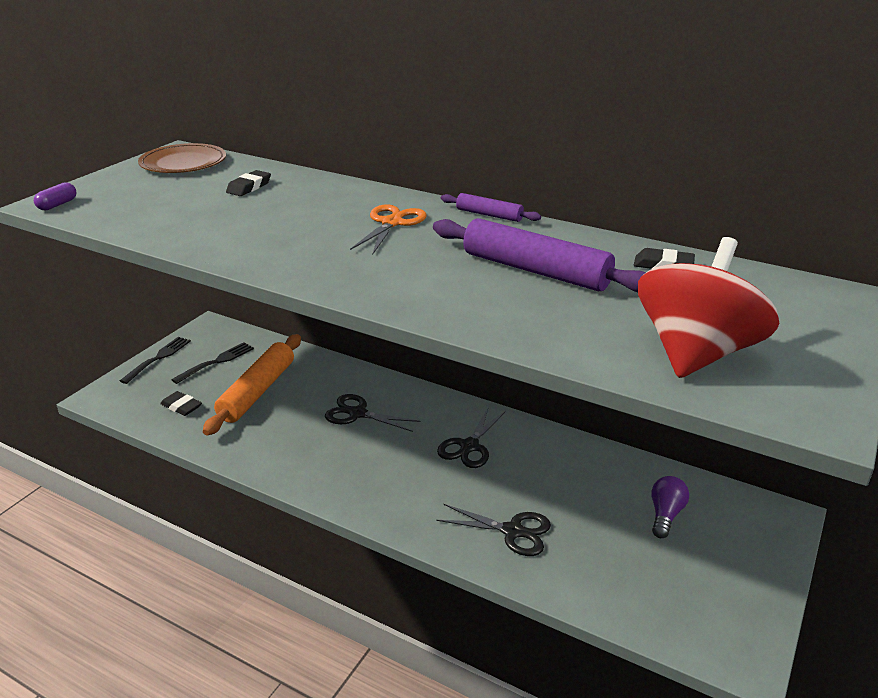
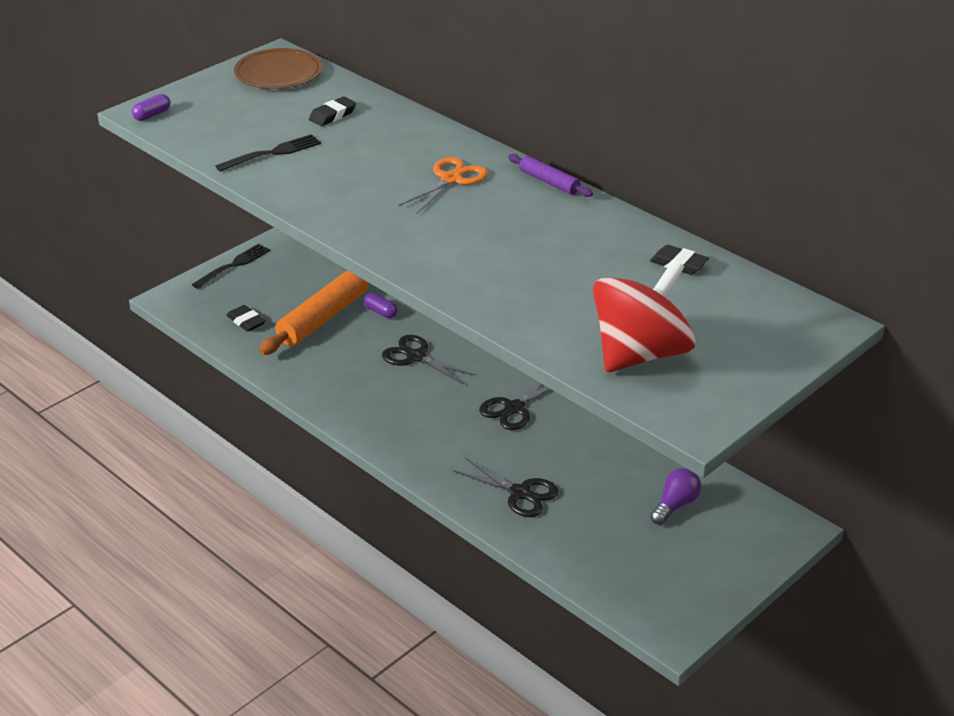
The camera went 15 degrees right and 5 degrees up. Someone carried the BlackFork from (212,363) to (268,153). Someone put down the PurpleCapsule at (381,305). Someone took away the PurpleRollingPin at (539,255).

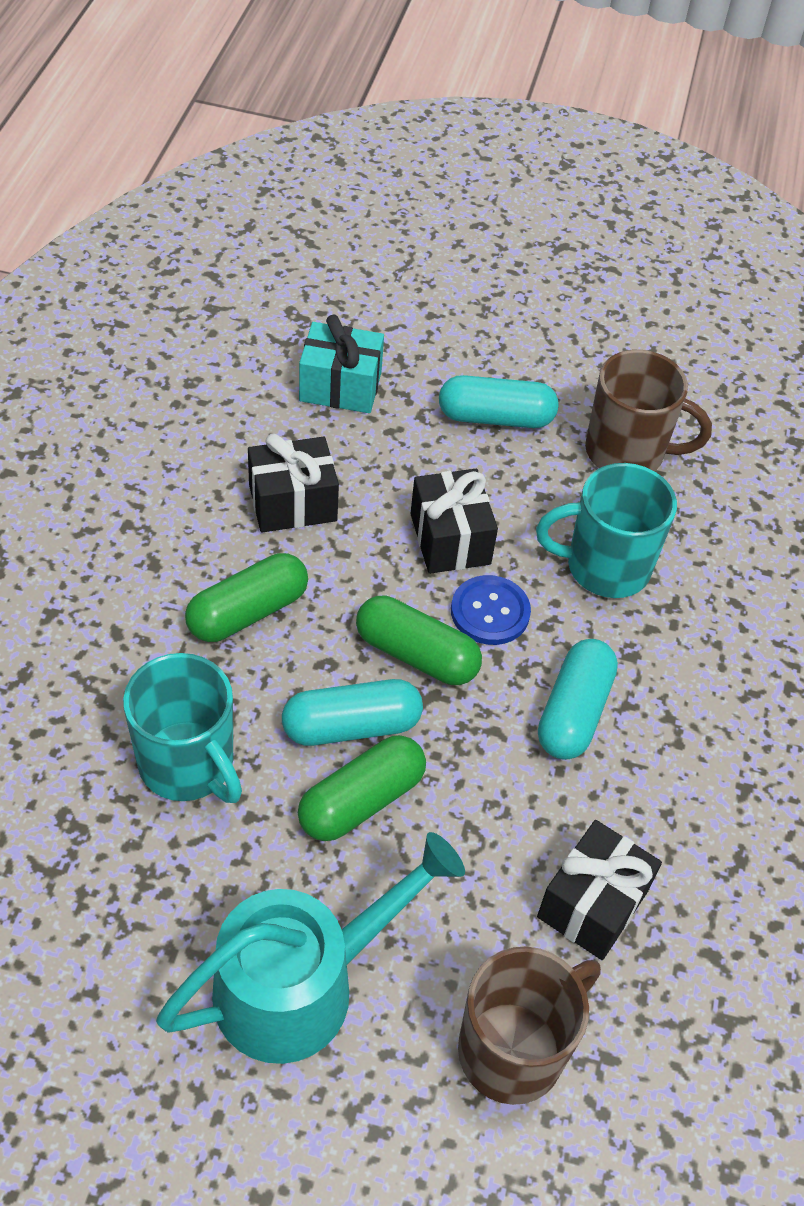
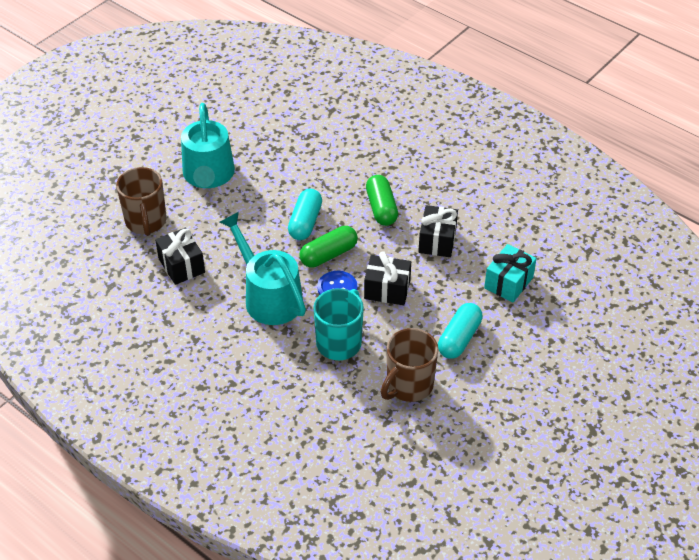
The camera went 120 degrees right and 5 degrees down. Someone swapped the TurquoiseCapsule at (578,699) for the TurquoiseWateringCan at (263,268). Someone took away the TurquoiseMug at (182,728). Someone took away the GreenCapsule at (362,788).

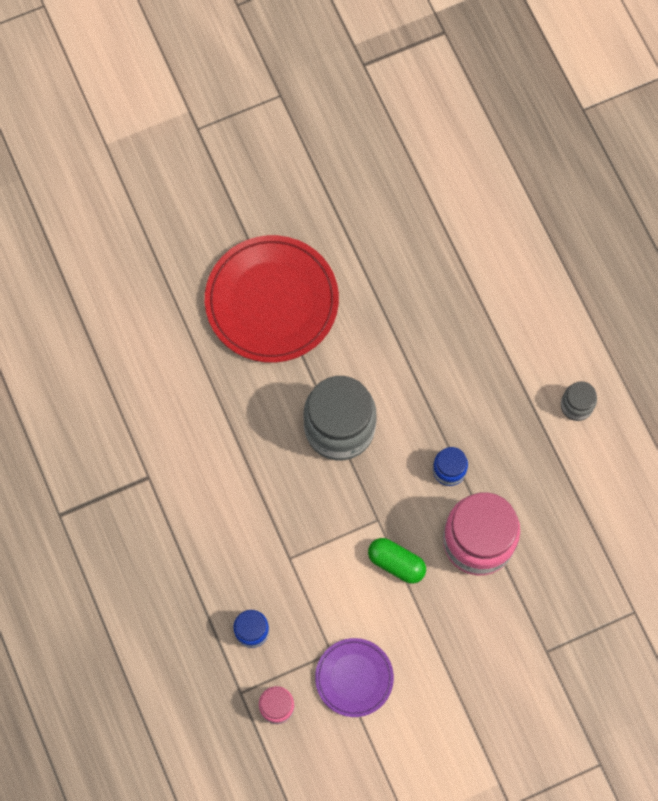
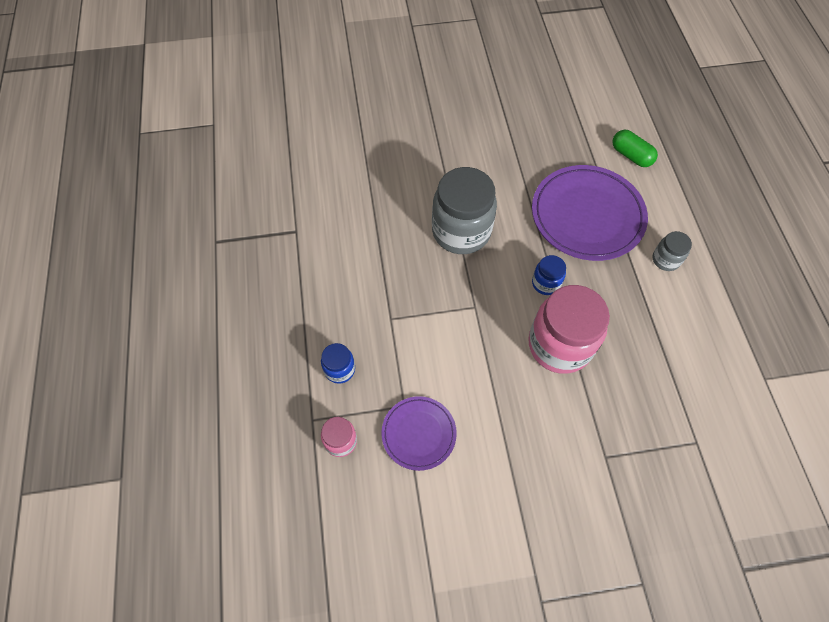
The camera went 15 degrees right and 10 degrees down. Someone put down the PurplePlate at (590,213). Someone carried the GreenCapsule from (397,561) to (635,148). Someone took away the RedPlate at (272,299).

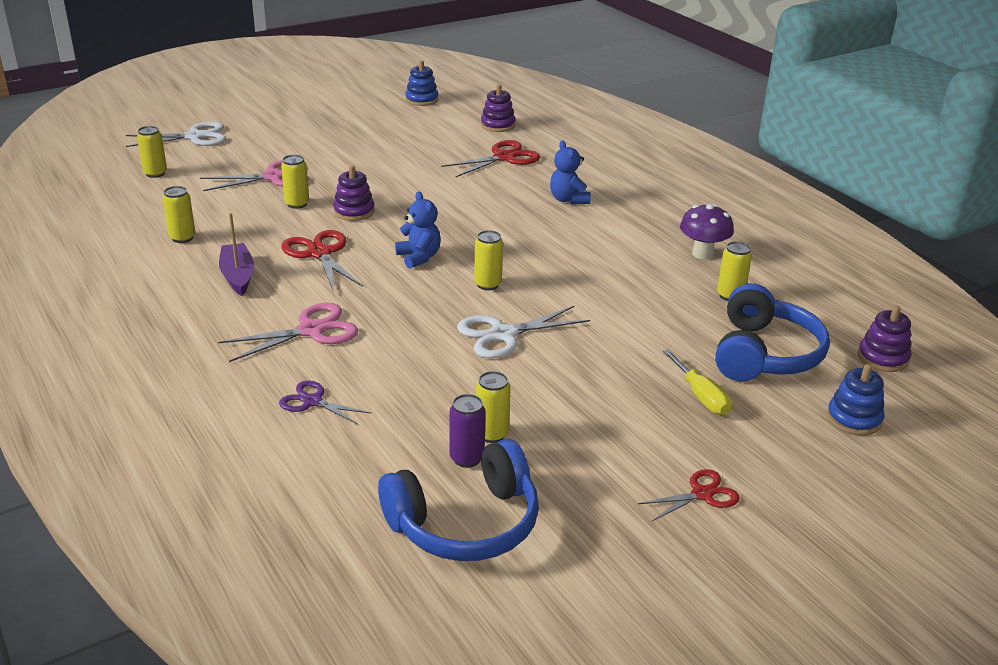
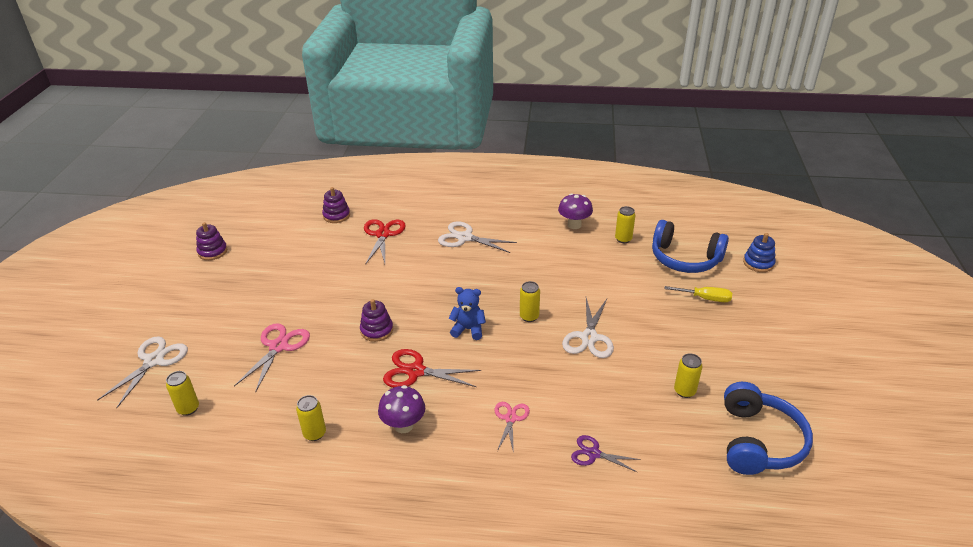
The camera went 50 degrees left and 5 degrees up. Someone carried the PurpleStackingToy from (884,339) to (211,241). Someone swapped the PurpleBoat at (236,254) for the PurpleMushroom at (401,409). Someone swapped the BlueTeddyBear at (570,172) for the WhiteScissors at (477,237). Someone scaled the PinkScissors at (288,332) by 0.63. Someone rotated the PurpleScissors at (325,403) by 45 degrees clockwise. Someone rotated the BlueHeadphones at (772,332) by 150 degrees clockwise. Someone took away the YellowCan at (295,182). Someone took away the BlueStackingToy at (421,83). Someone took away the PurpleCan at (468,431). Someone took away the RedScissors at (689,495).

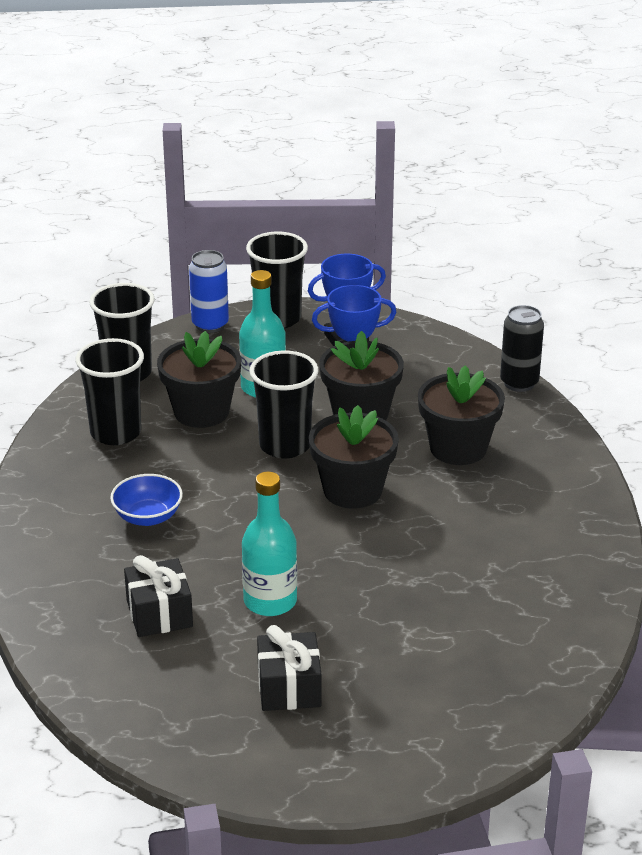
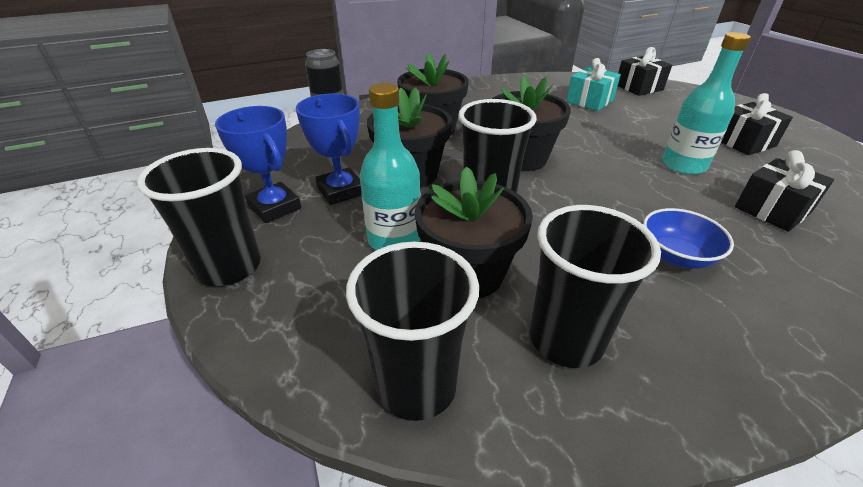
The camera went 110 degrees left and 5 degrees up. Someone put down the TurquoiseGift at (593,84). Someone put down the BlackGift at (645,71). Someone took away the BlueCan at (209,291).

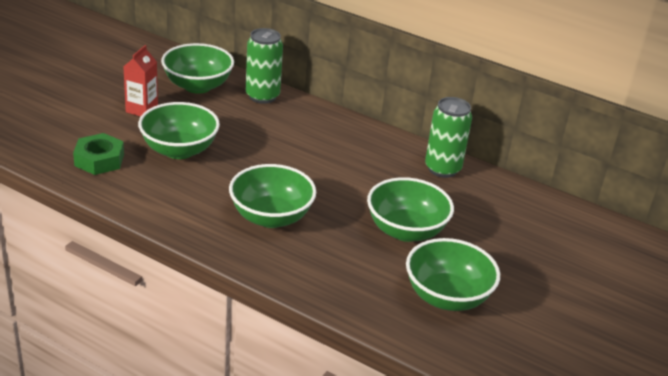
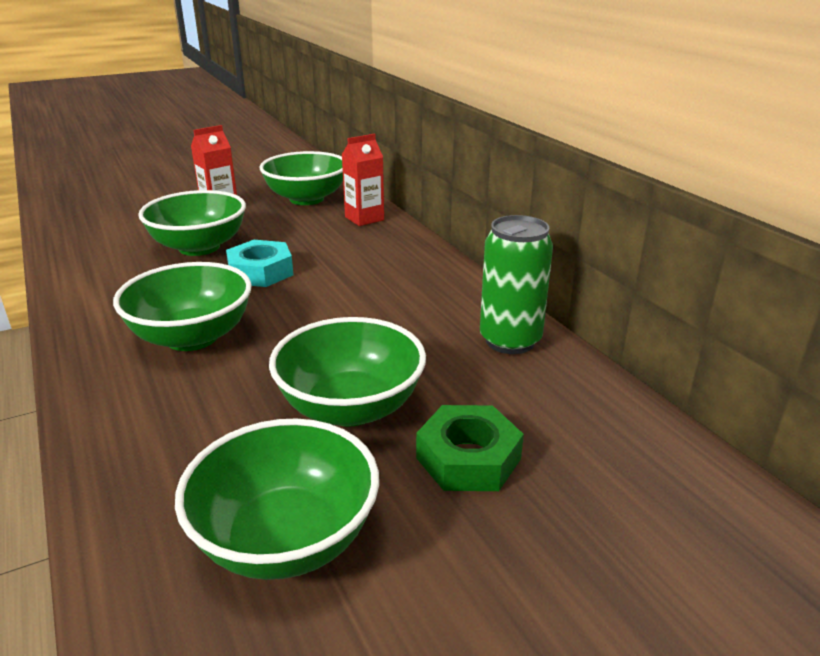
The camera went 35 degrees right and 5 degrees down. Someone put down the TurquoiseNut at (259,263). Someone swapped the GreenCan at (264,66) for the RedCarton at (363,180). Someone carried the GreenNut from (98,154) to (470,448).

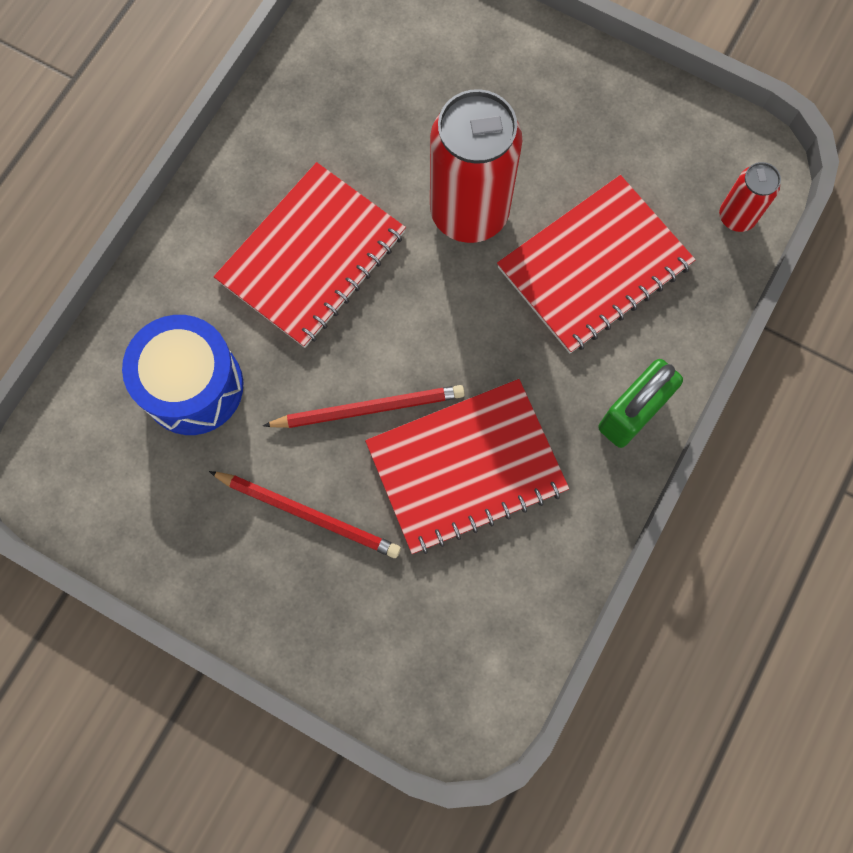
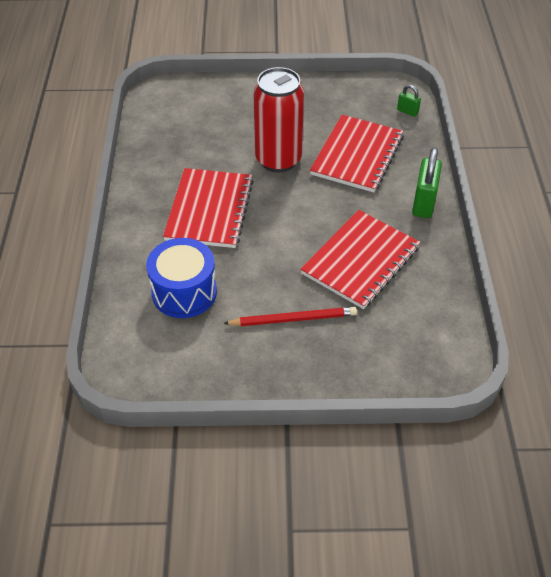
The camera went 30 degrees left and 25 degrees down. Someone swapped the RedCan at (750,197) for the GreenPadlock at (409,101). Someone took away the RedPencil at (364,406).

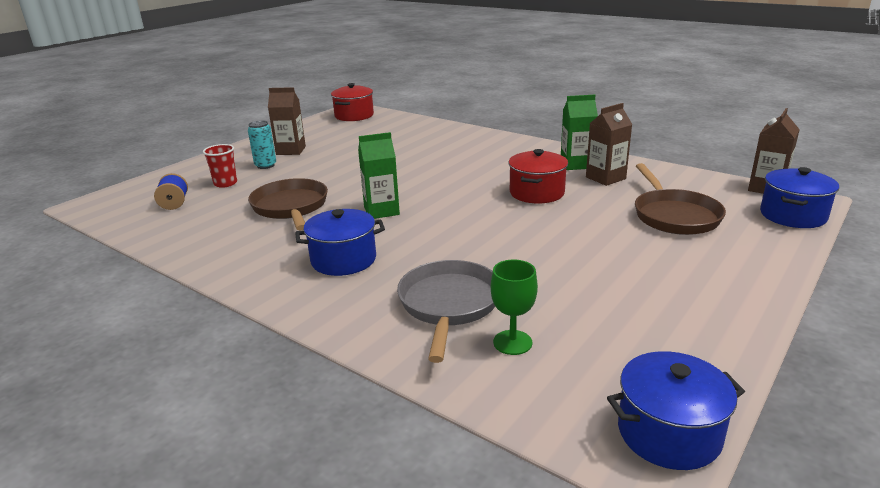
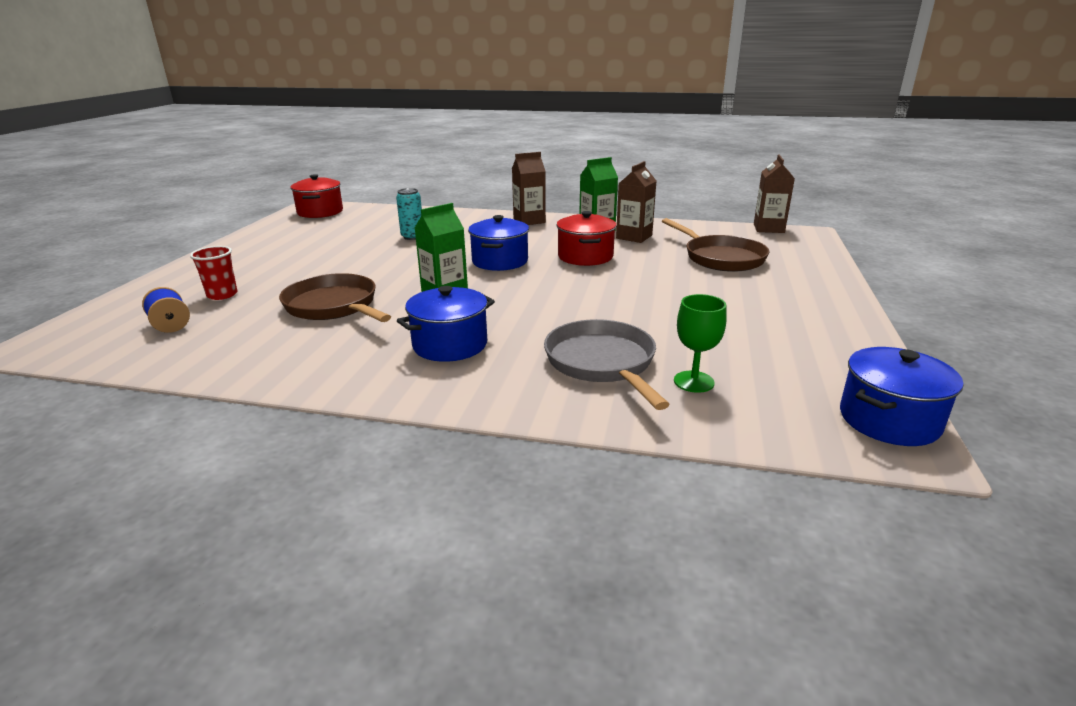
The camera went 25 degrees left and 0 degrees up. Someone carried the TurquoiseCan from (262,144) to (409,214). Someone carried the BluePot from (799,197) to (498,243). Someone carried the BrownCarton from (287,121) to (529,188).

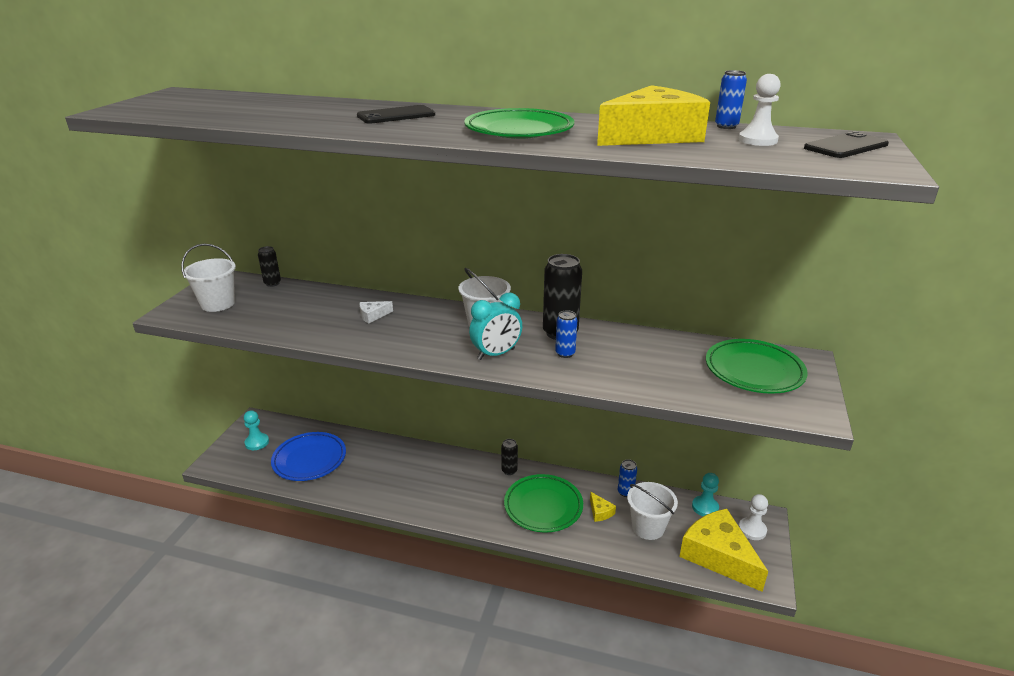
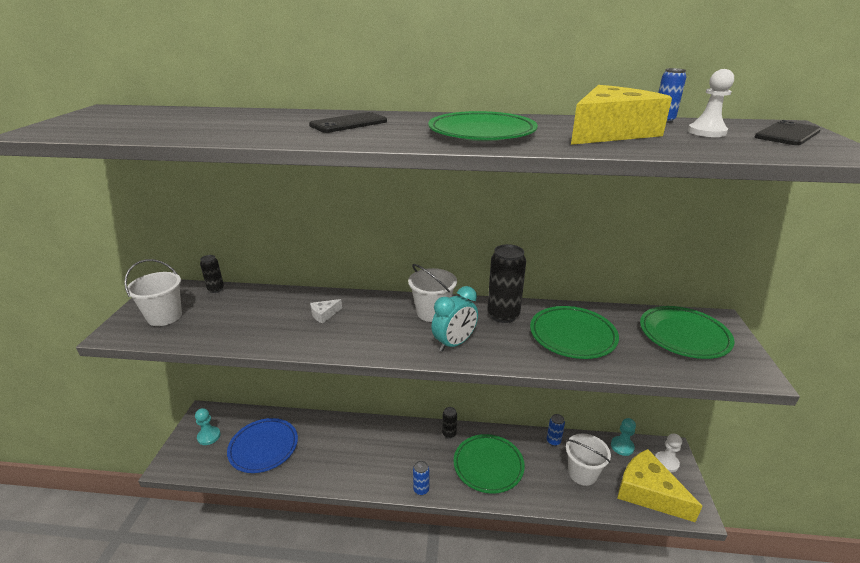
The camera went 10 degrees left and 0 degrees up. Someone carried the BlueCan from (566,334) to (421,478). Someone put down the GreenPlate at (574,332). Someone took away the YellowCheese at (603,507).

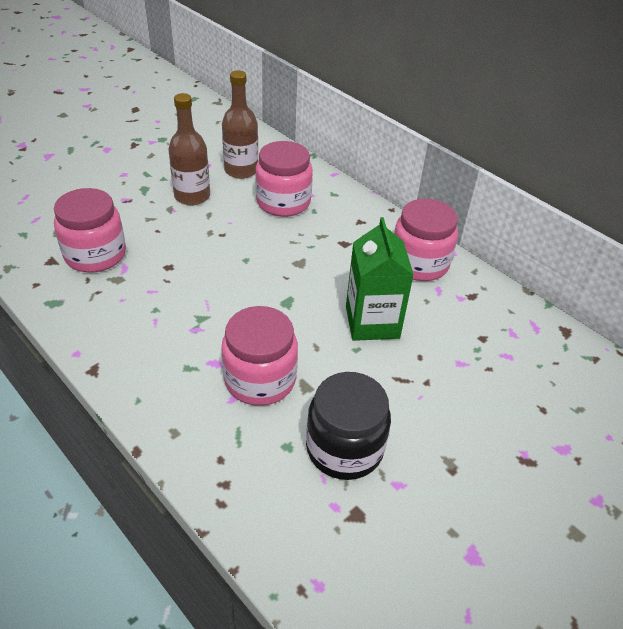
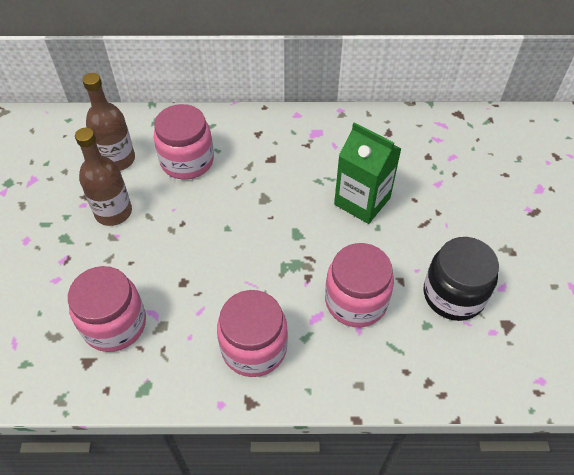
The camera went 45 degrees left and 10 degrees up. Someone carried the PinkJar from (426,240) to (252,333).

